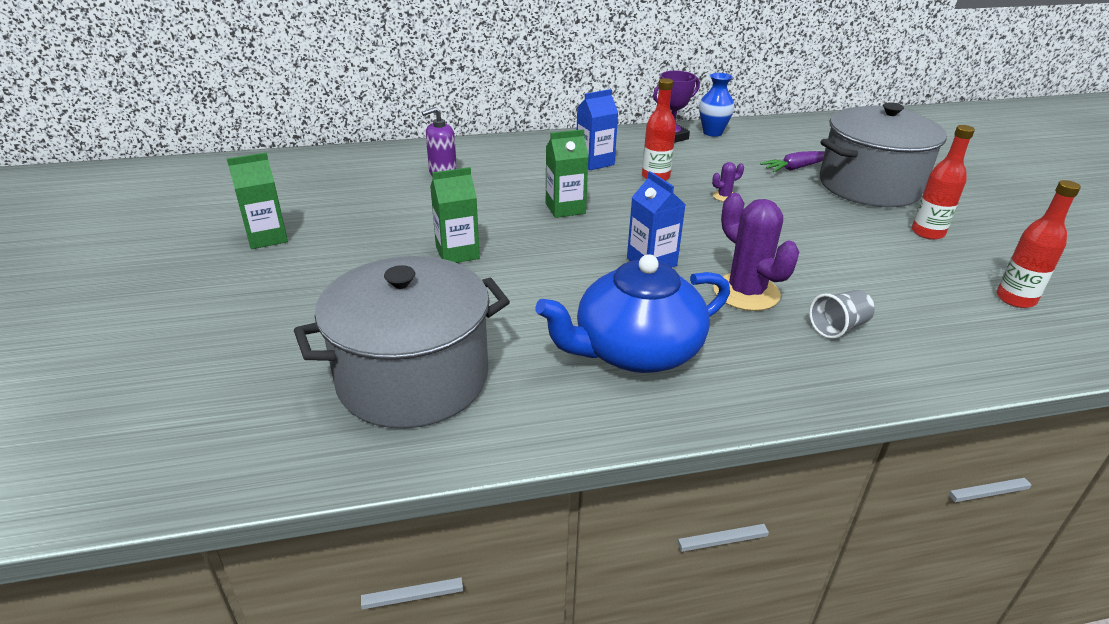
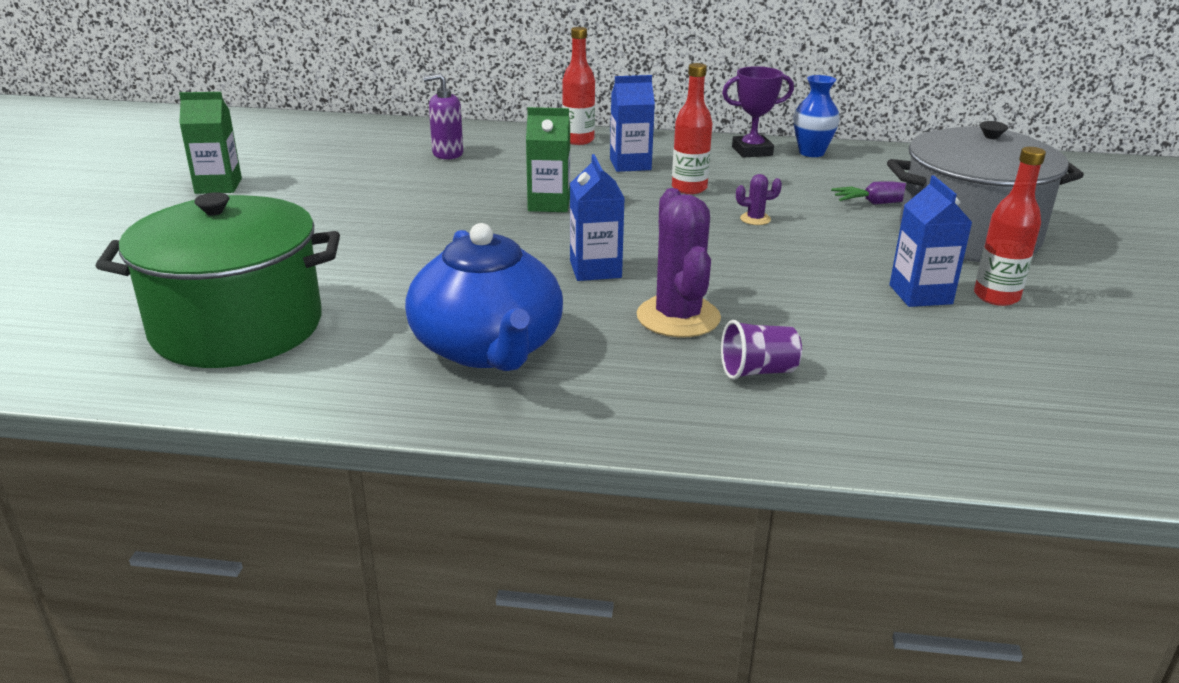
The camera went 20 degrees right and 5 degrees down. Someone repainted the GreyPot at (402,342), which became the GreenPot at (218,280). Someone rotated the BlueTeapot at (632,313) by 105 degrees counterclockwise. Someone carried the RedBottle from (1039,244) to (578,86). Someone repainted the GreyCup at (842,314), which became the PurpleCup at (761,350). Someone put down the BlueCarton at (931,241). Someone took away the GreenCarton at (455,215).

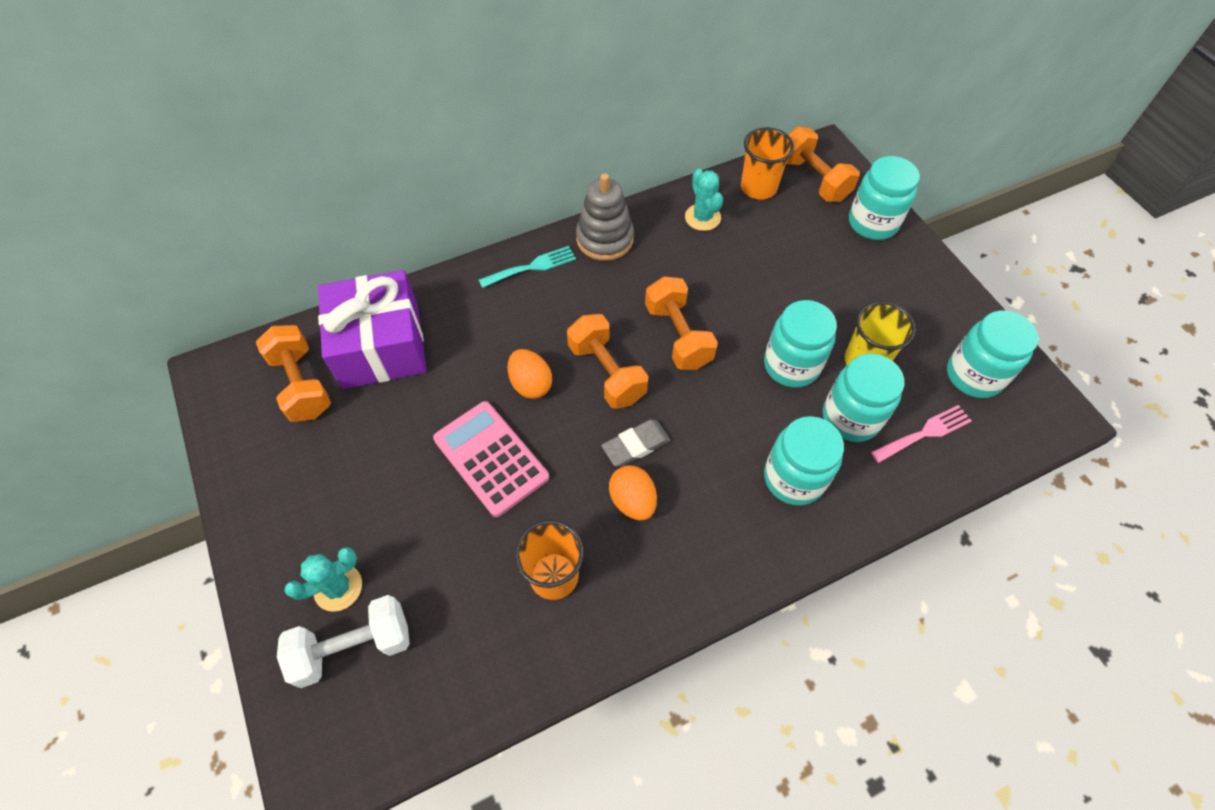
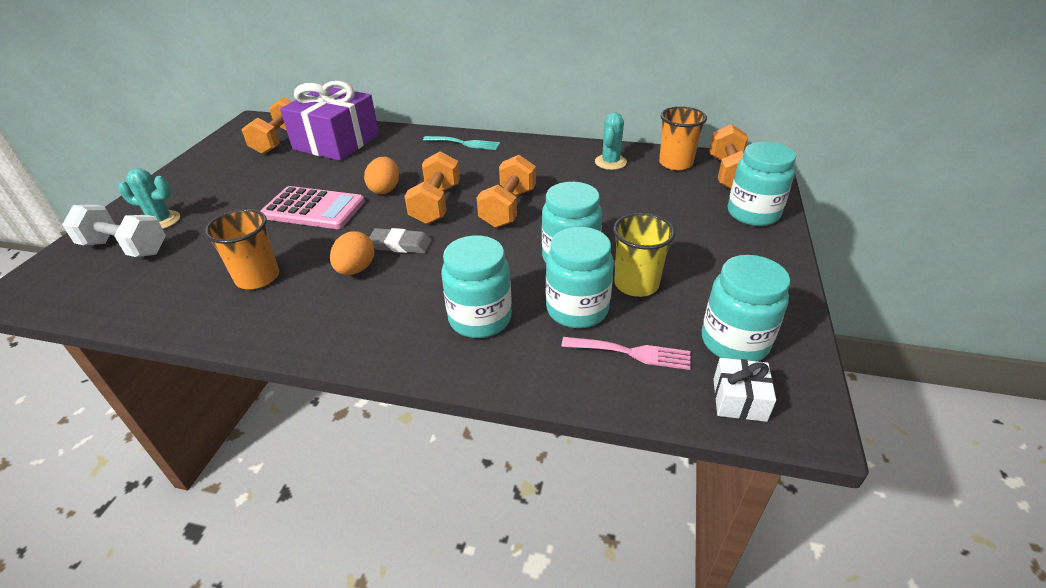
The camera went 40 degrees right and 20 degrees down. Someone rotated the PinkCalculator at (491,459) by 105 degrees clockwise. Someone put down the WhiteGift at (744,390). Someone took away the GreyStackingToy at (605,217).

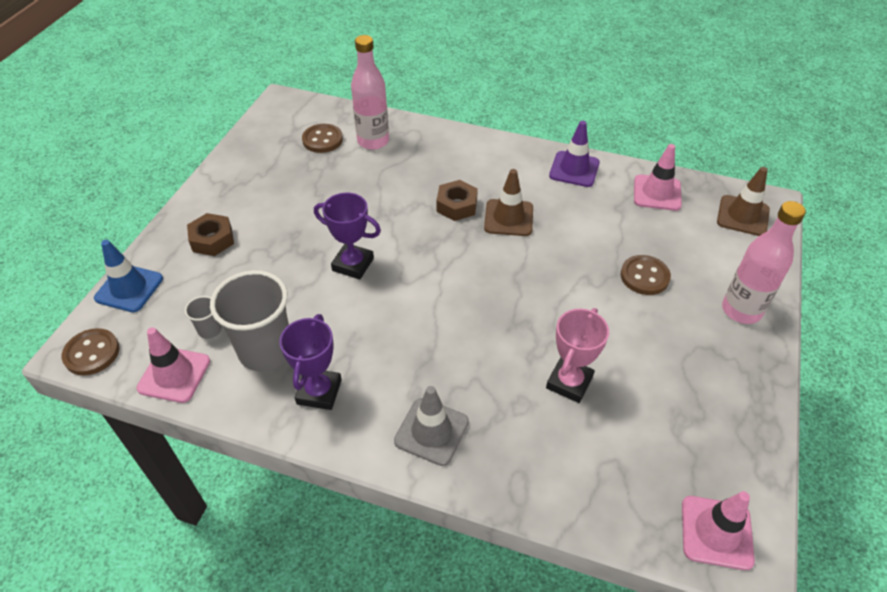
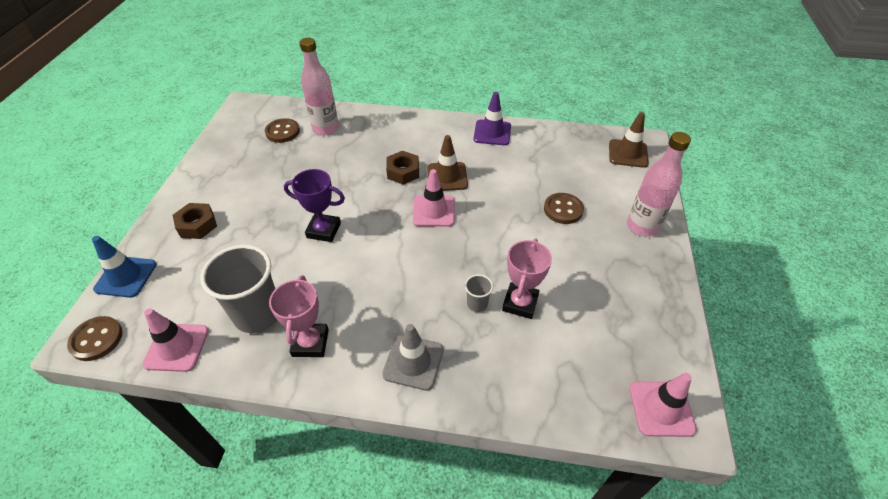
The camera went 10 degrees left and 0 degrees up. Someone repainted the PurpleTrophy at (310,362), which became the PinkTrophy at (299,316). Someone carried the PinkTrafficCone from (658,177) to (434,198). Someone carried the GreyCup from (203,317) to (479,293).

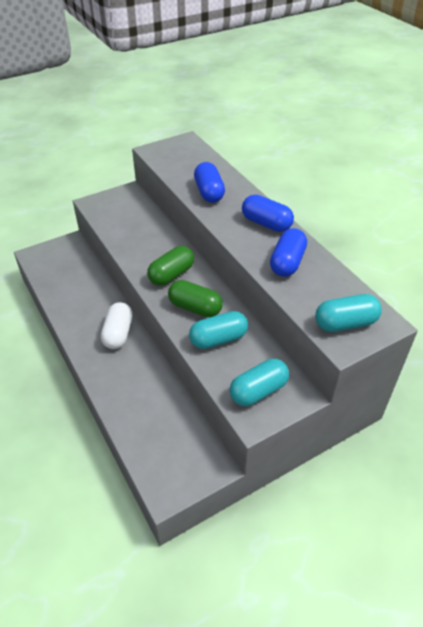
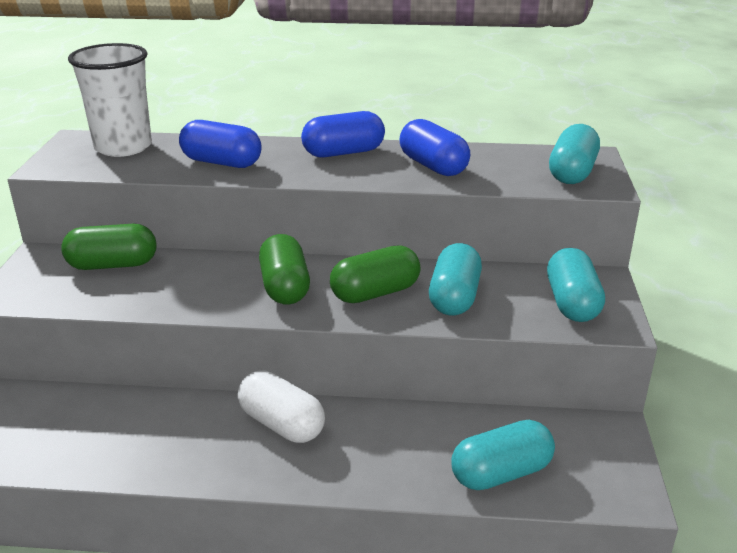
The camera went 55 degrees left and 15 degrees down. Someone put down the GreenCapsule at (108,247). Someone put down the WhiteCup at (110,100). Someone put down the TurquoiseCapsule at (503,455).

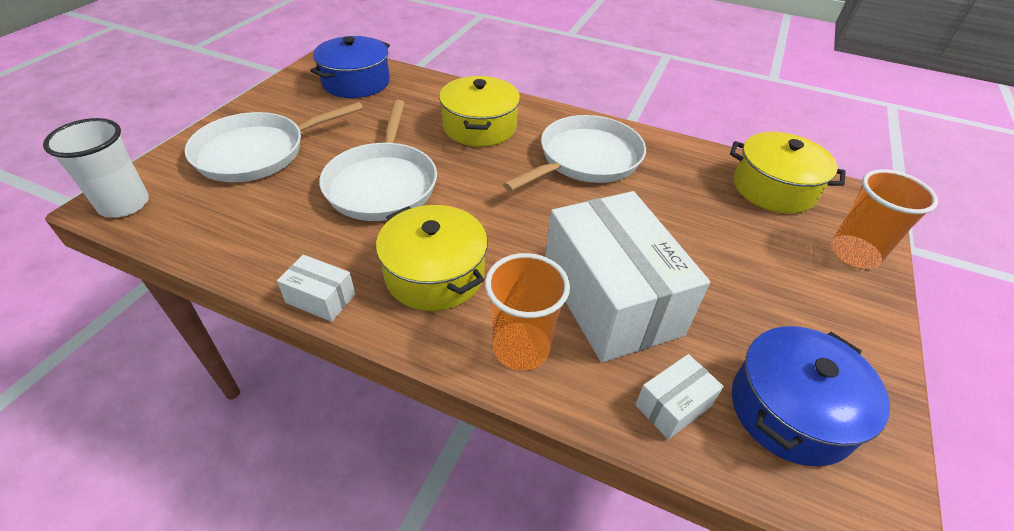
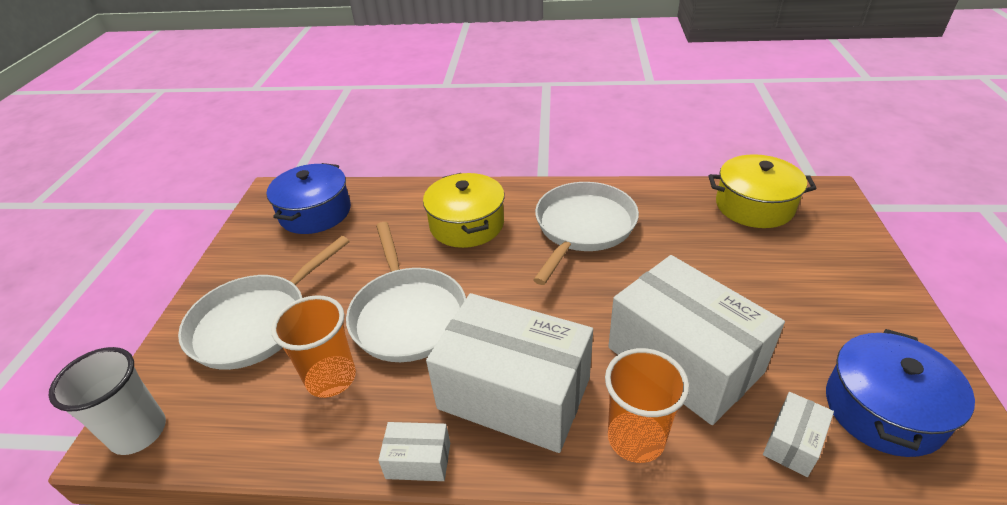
The camera went 15 degrees left and 5 degrees down. Someone carried the OrangeCup from (884,219) to (313,346). Someone swapped the YellowPot at (432,258) for the WhiteBox at (509,373).

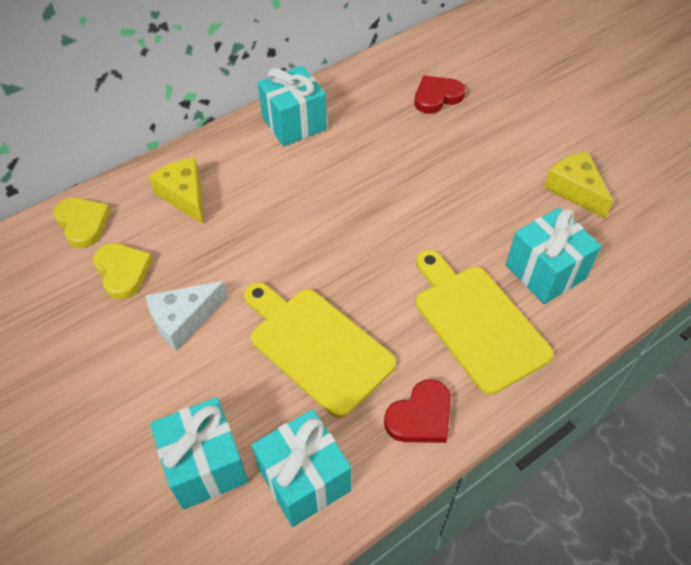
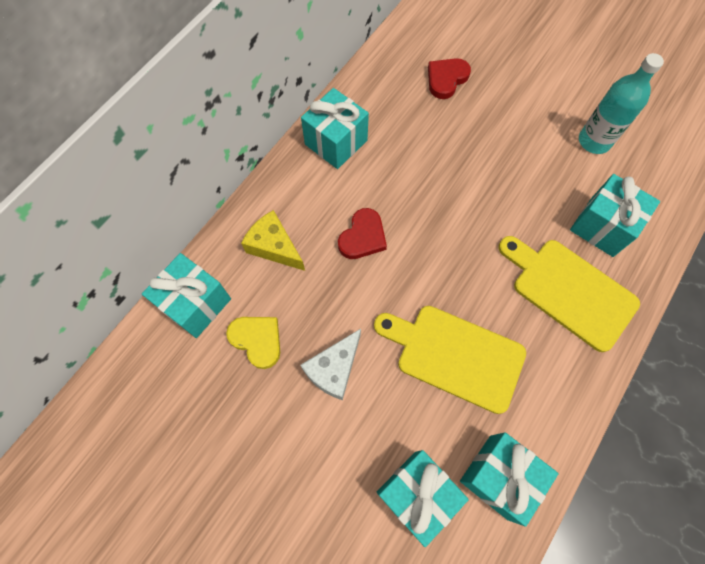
The camera went 20 degrees left and 15 degrees up. Someone swapped the YellowHeart at (82,223) for the TurquoiseGift at (186,295). Someone carried the RedHeart from (417,411) to (362,233). Someone swapped the YellowCheese at (578,185) for the TurquoiseBottle at (621,103).

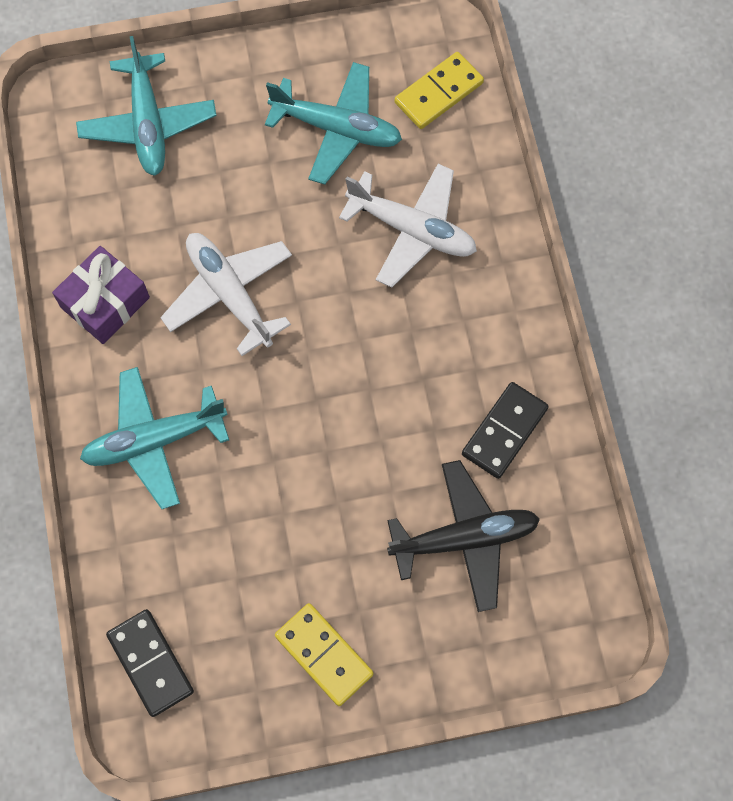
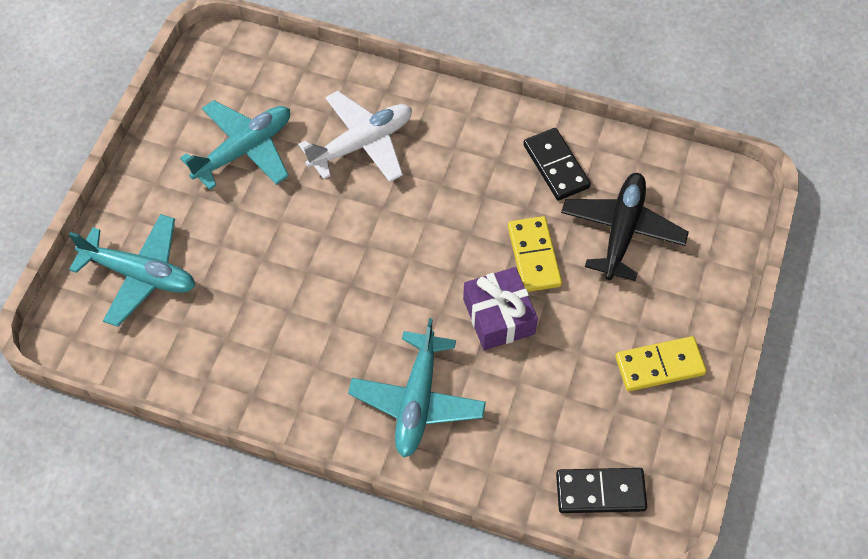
The camera went 60 degrees left and 10 degrees down. Someone carried the PurpleGift from (101,295) to (500,308). Someone carried the YellowDomino from (439,90) to (535,254). Someone took away the WhitePlane at (226,294).

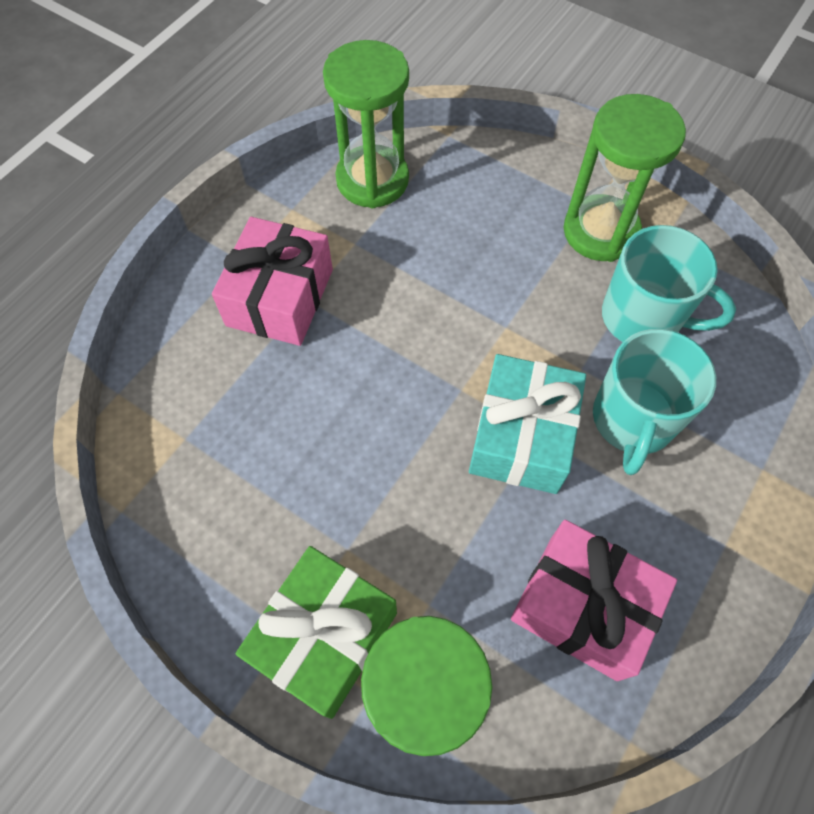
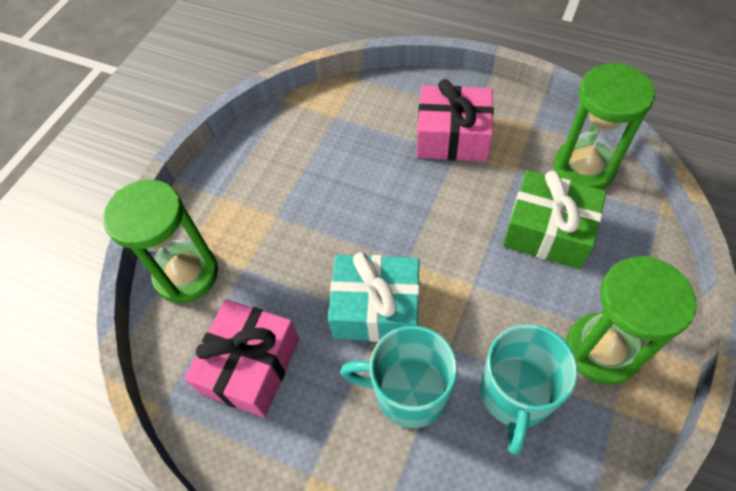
The camera went 85 degrees right and 5 degrees down. Someone carried the GreenGift from (316,632) to (554,219).

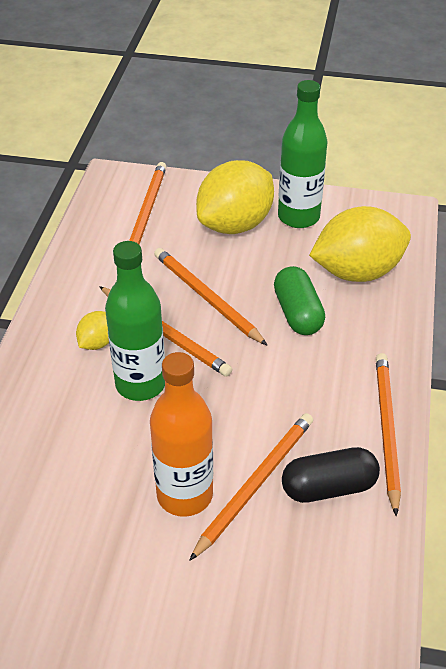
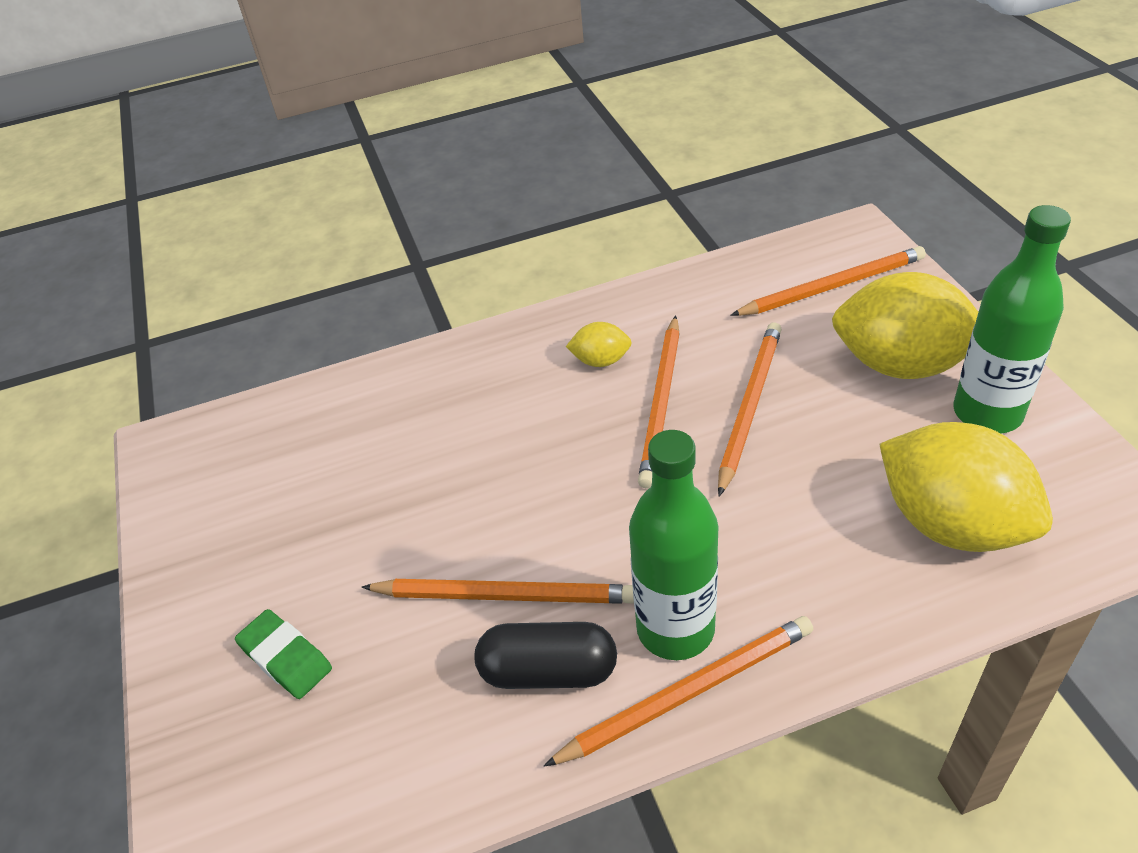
The camera went 65 degrees right and 0 degrees up. Someone put down the GreenEraser at (283,654). Someone rotated the BlackCapsule at (331,475) by 45 degrees counterclockwise. Someone carried the GreenBottle from (135,321) to (674,545). Someone took away the OrangeBottle at (181,434). Someone took away the GreenCapsule at (299,300).

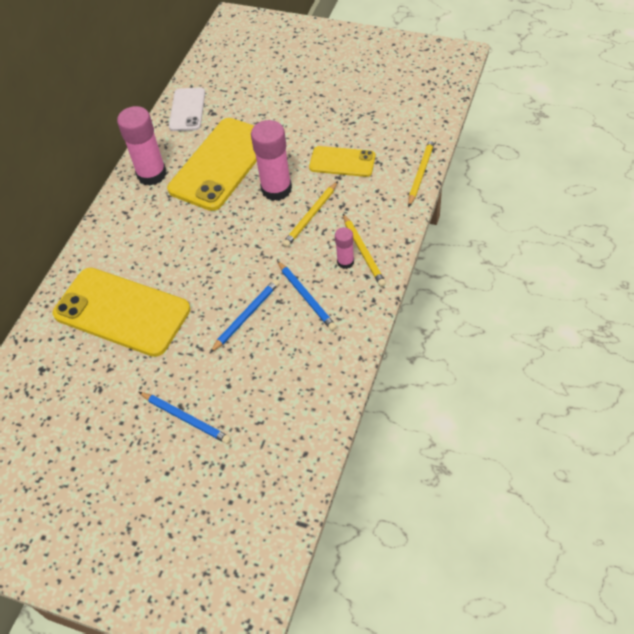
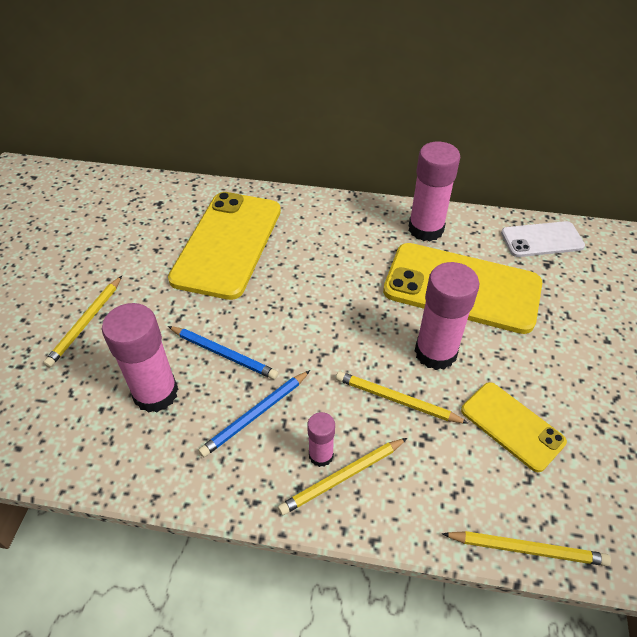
The camera went 75 degrees right and 5 degrees down. Someone repainted the BluePencil at (185,418), which became the YellowPencil at (82,321). Someone put down the PinkGlueStick at (140,358). Someone rotated the YellowPhone at (342,161) by 45 degrees counterclockwise.

